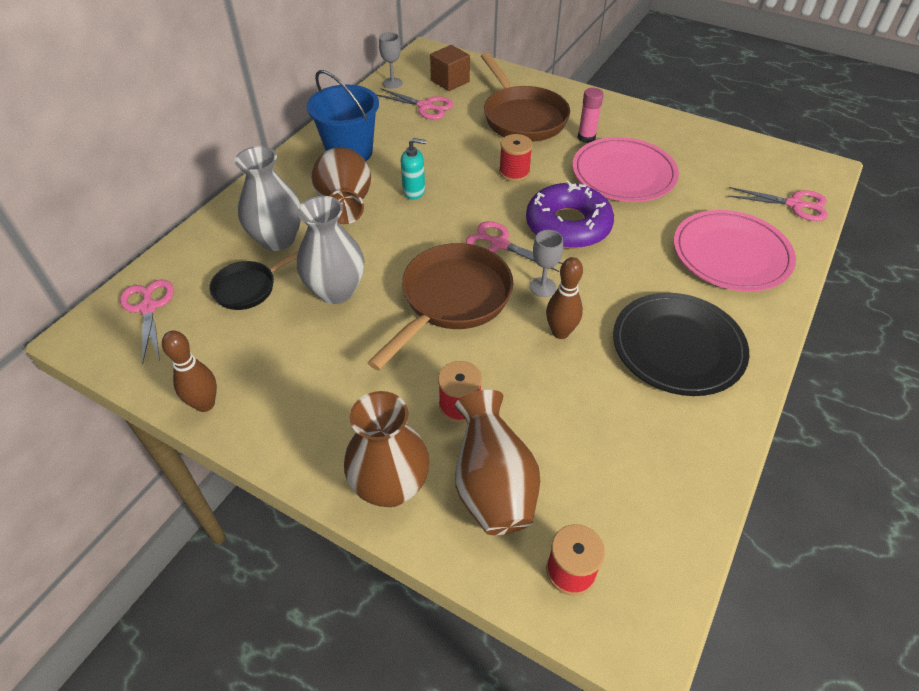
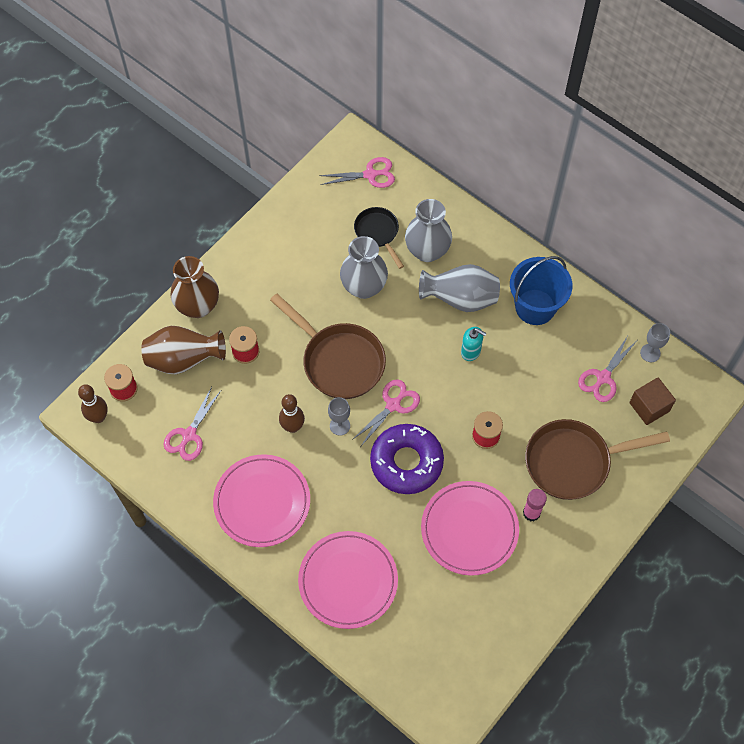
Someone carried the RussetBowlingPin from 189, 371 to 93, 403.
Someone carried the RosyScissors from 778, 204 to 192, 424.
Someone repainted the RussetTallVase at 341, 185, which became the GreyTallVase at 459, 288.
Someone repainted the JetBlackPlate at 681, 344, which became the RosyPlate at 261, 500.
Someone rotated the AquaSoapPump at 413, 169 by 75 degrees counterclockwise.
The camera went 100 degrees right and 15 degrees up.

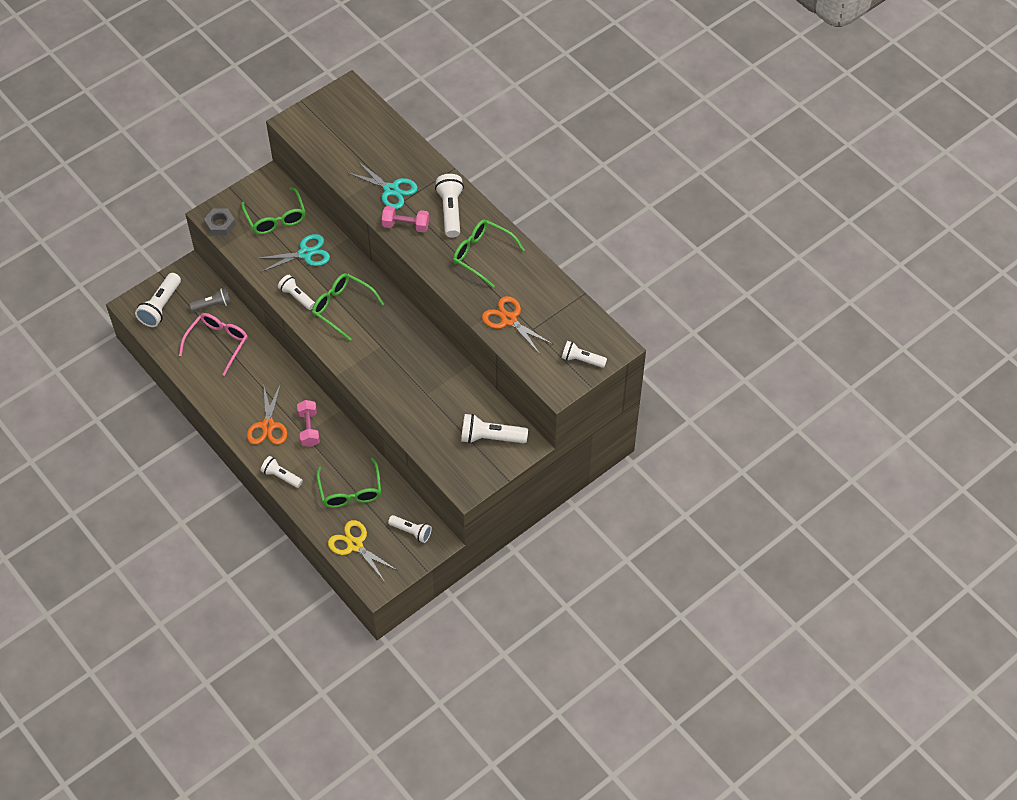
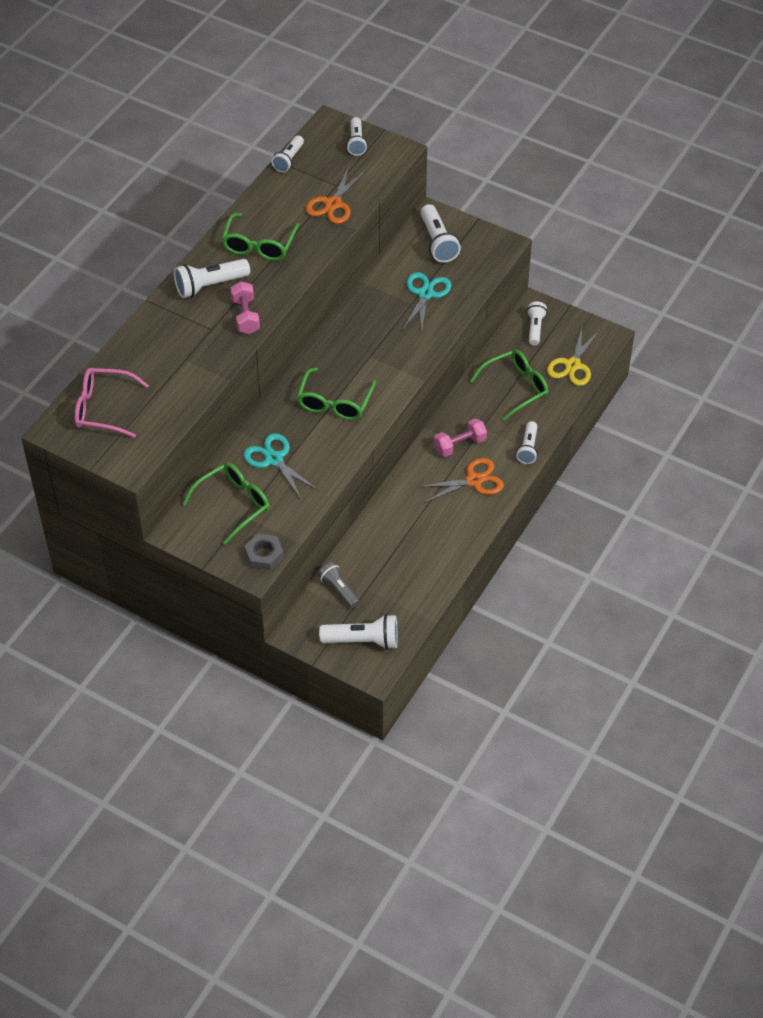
Someone carried the RosyGlasses from 213, 344 to 112, 403.
Someone carried the WhitePocketTorch from 296, 292 to 287, 154.
Someone carried the AquaScissors from 382, 185 to 426, 303.
The camera went 110 degrees left and 5 degrees down.

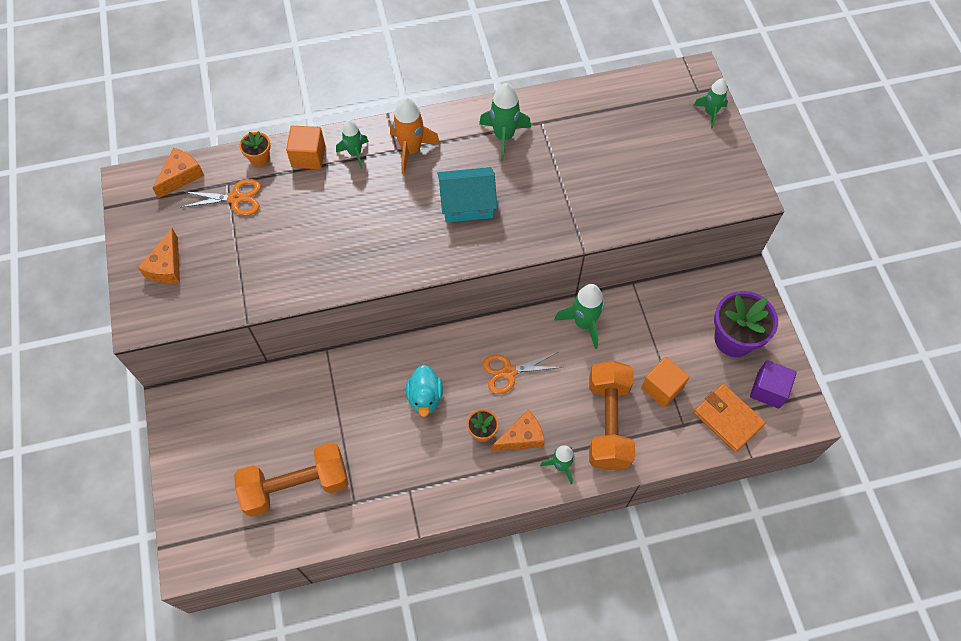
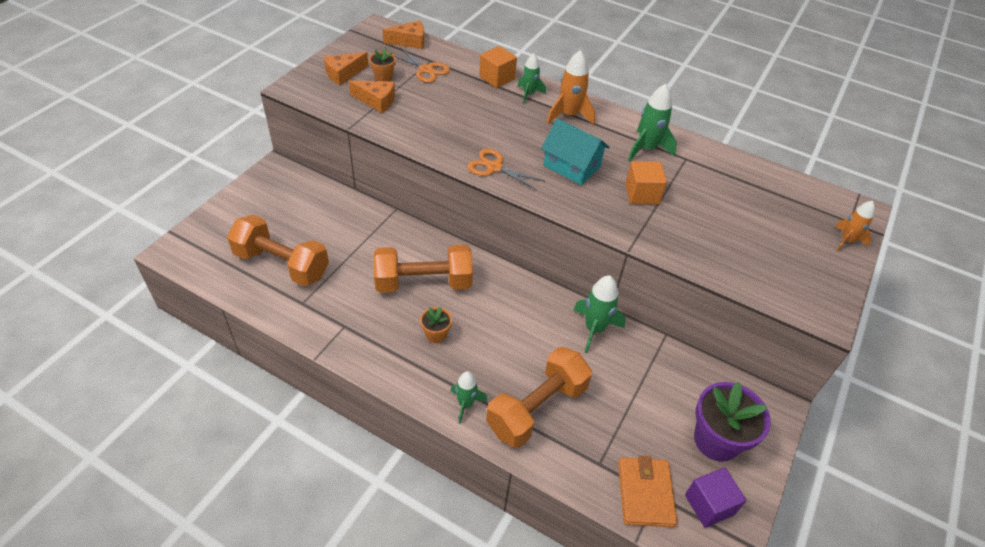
Someone carried the BrightOrangePottedPlant from 255, 149 to 382, 65.
Someone carried the BrightOrangeScissors from 522, 373 to 506, 169.
Someone carried the BrightOrangePieceOfCheese from 518, 430 to 372, 96.
Someone carried the BrightOrangeBlock from 665, 382 to 646, 182.
Someone swapped the AquaRubberDuck at 424, 391 for the BrightOrangeDumbbell at 423, 269.
Someone repainted the LeafGreenToyRocket at 710, 103, which became the BrightOrangeToyRocket at 855, 226.
The camera went 40 degrees right and 15 degrees down.

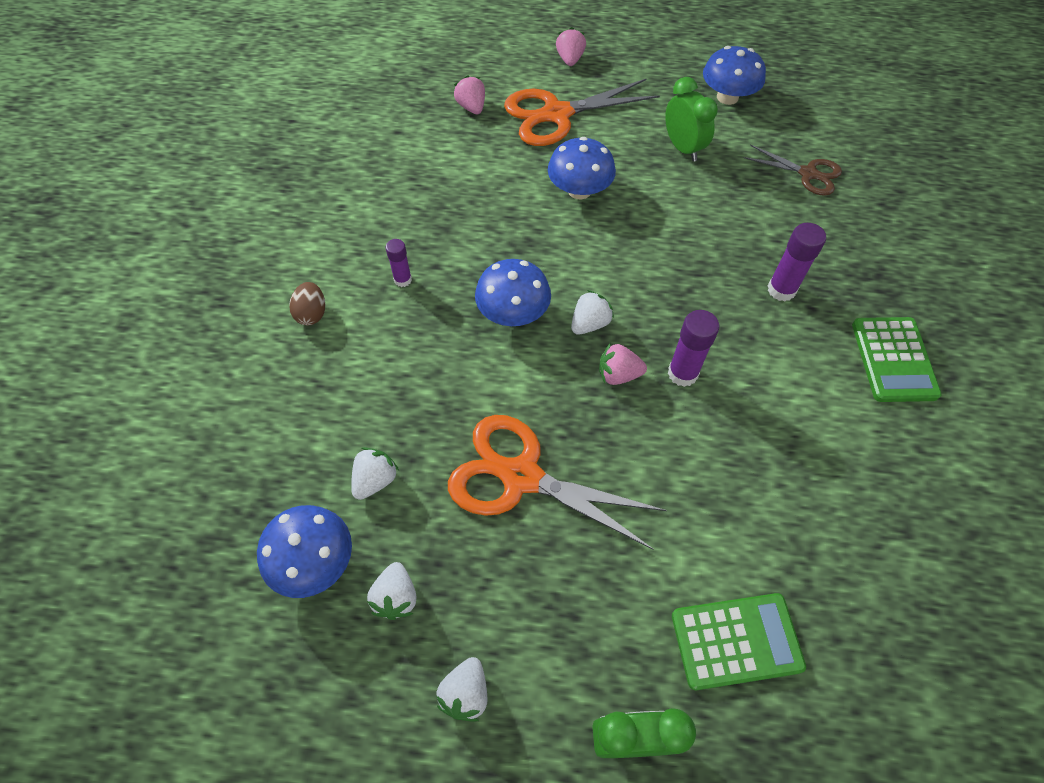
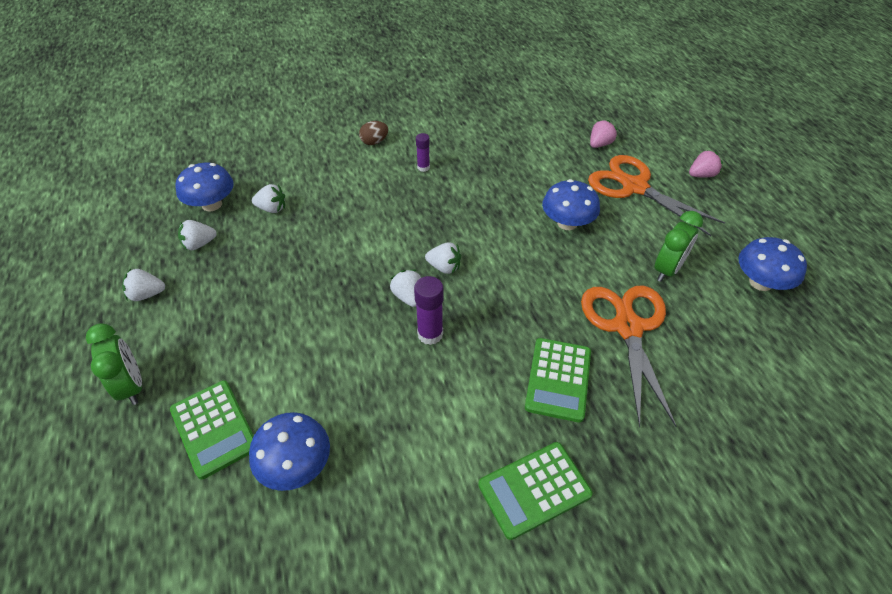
Someone took away the RussetScissors at 792, 170.
Someone carried the BrightOrangeScissors from 557, 482 to 628, 356.
Someone carried the RoyalBlueToadstool from 513, 292 to 289, 451.
Someone swapped the VioletGlue at 796, 262 for the LeafGreenCalculator at 558, 380.
Someone repainted the RosyStrawberry at 623, 364, which became the WhiteStrawberry at 405, 288.
The camera went 65 degrees right and 10 degrees down.

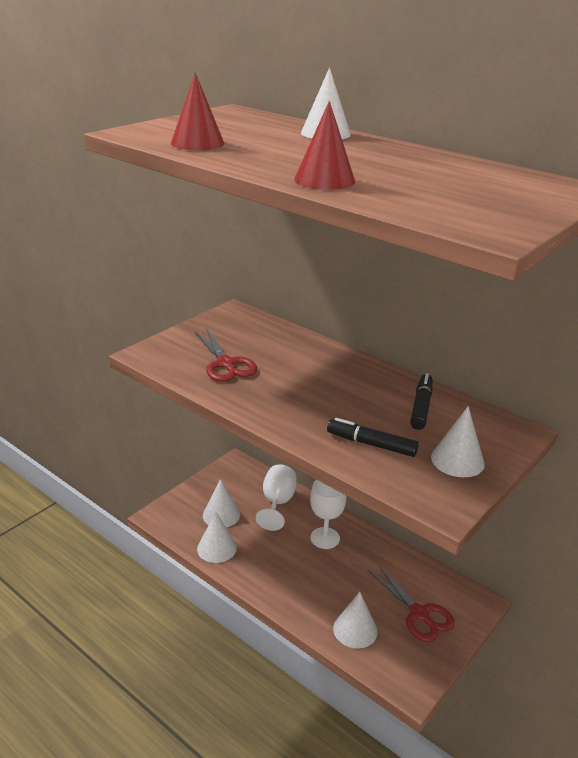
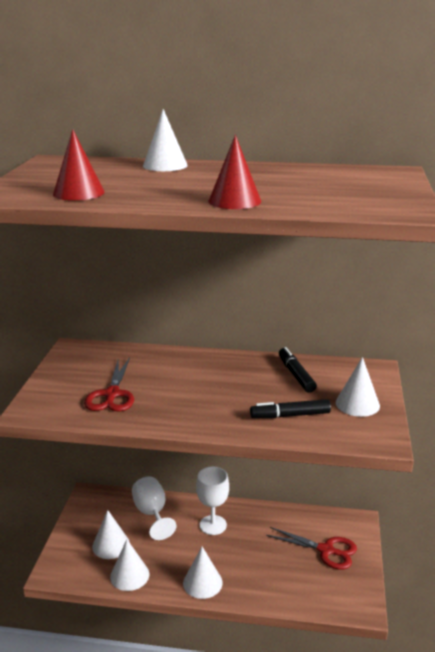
Someone carried the WhiteCone from 355, 620 to 203, 573.
Someone rotated the CrimsonScissors at 226, 355 by 60 degrees clockwise.
The camera went 30 degrees left and 5 degrees down.

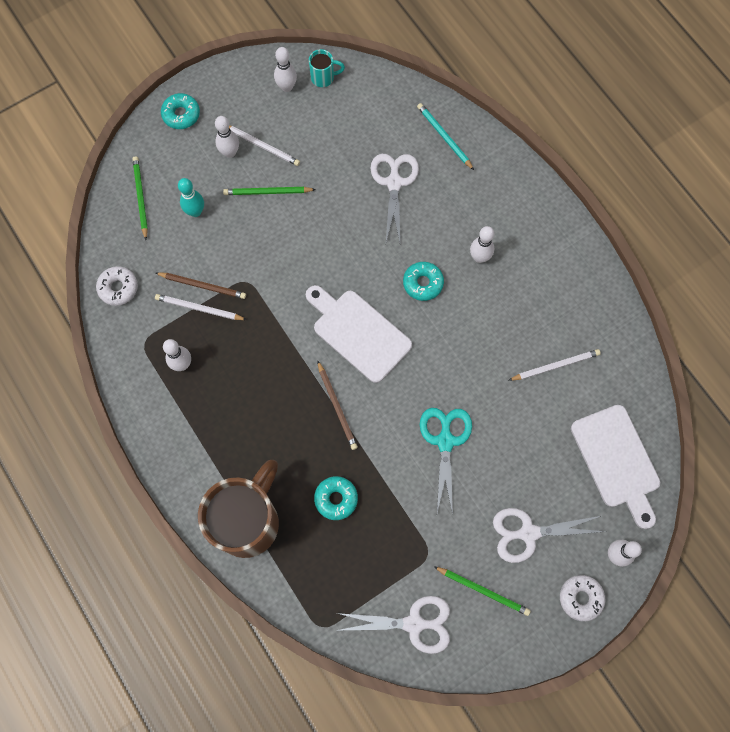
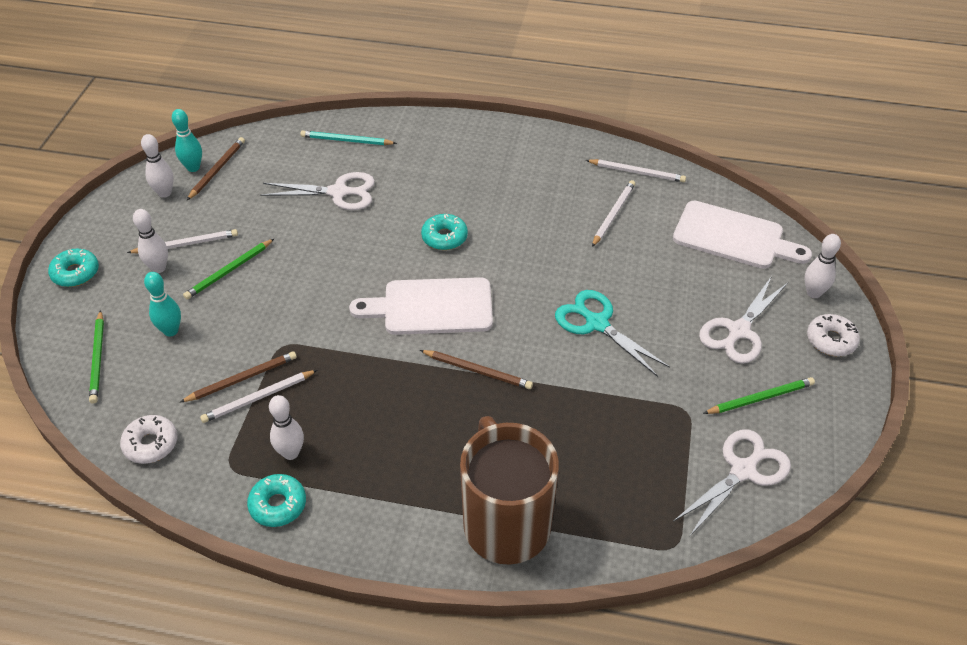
Someone took away the WhiteBowlingPin at 482, 244.
Someone put down the RussetWoodenPencil at 216, 168.
Someone put down the WhiteWoodenPencil at 636, 170.
Someone carried the AquaDonut from 336, 498 to 276, 500.
Someone swapped the AquaTeaMug at 327, 68 for the AquaBowlingPin at 187, 140.
Someone rotated the LeafGreenWoodenPencil at 140, 198 by 135 degrees counterclockwise.
Someone rotated the WhiteScissors at 394, 198 by 135 degrees clockwise.
The camera went 45 degrees left and 25 degrees down.

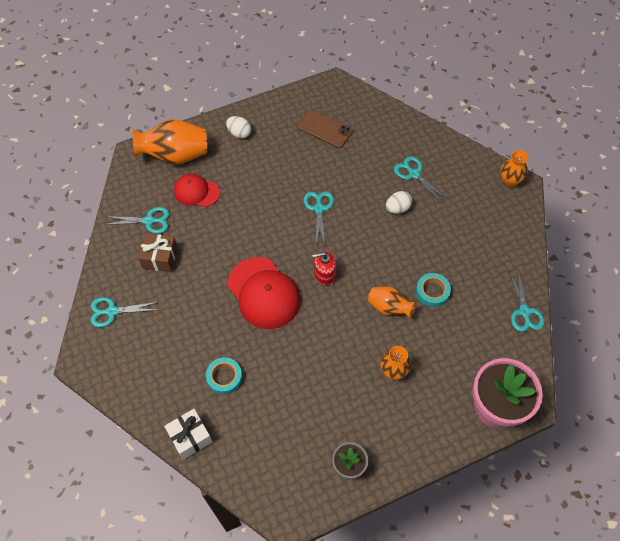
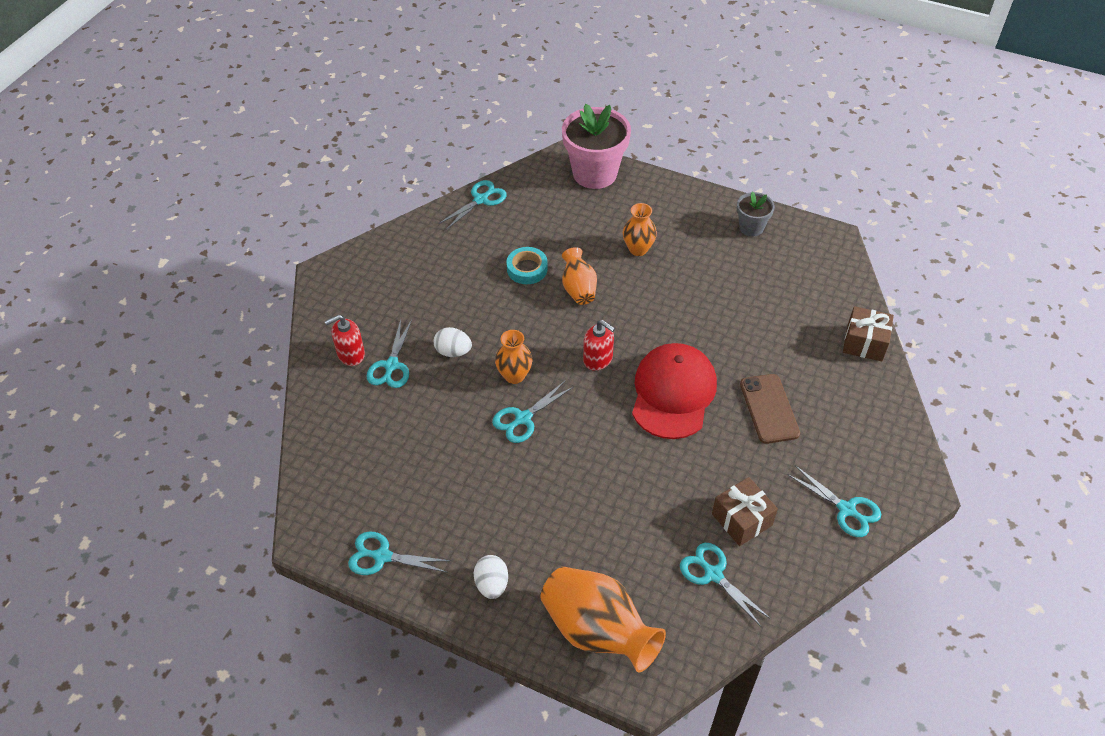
Someone took away the CrimsonBaseballCap at 197, 190.
Someone took away the AquaStickyTape at 224, 376.
Someone put down the CrimsonSoapPump at 344, 340.
Someone put down the AquaScissors at 399, 553.
Someone carried the RussetSmartphone from 324, 129 to 770, 409.
Someone carried the BrightOrangeTallVase from 514, 168 to 514, 357.
Someone repainted the WhiteGift at 188, 434, which became the RussetGift at 868, 333.
The camera went 130 degrees left and 10 degrees down.

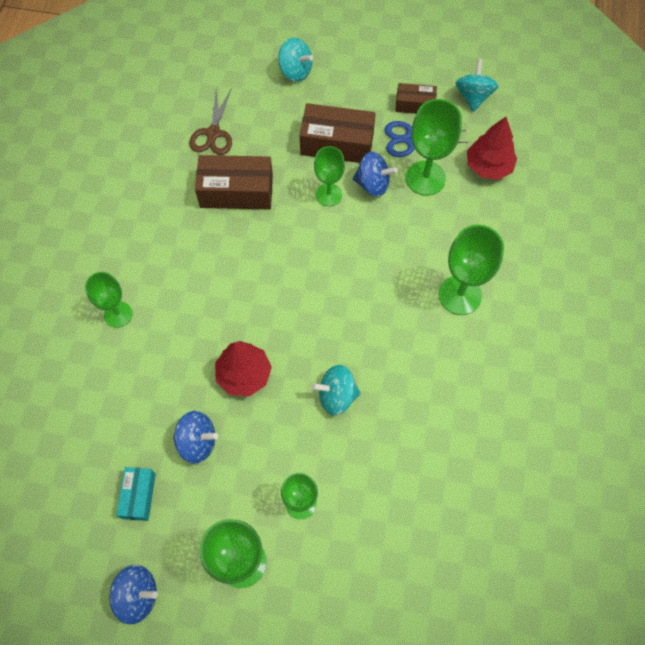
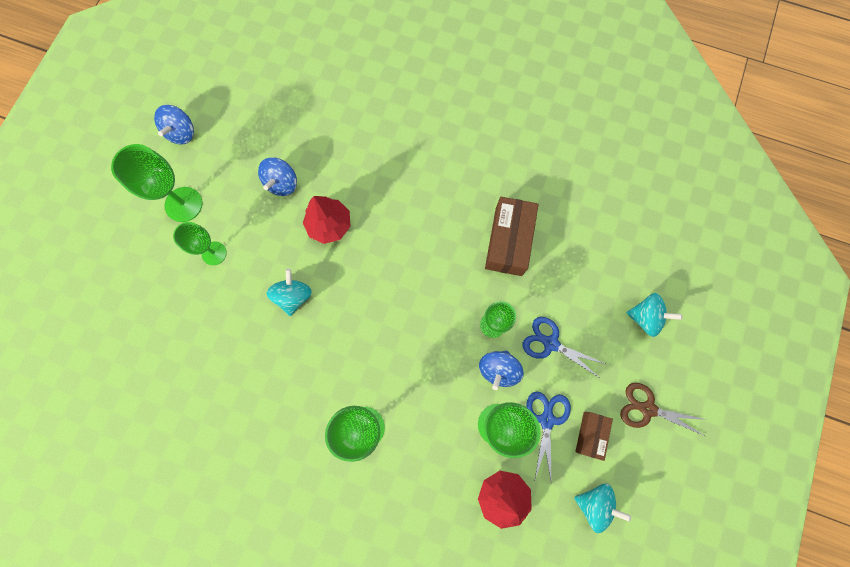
Someone took away the LeafGreenGoblet at 108, 300.
Someone took away the AquaPackage at 136, 494.
Someone carried the RussetScissors from 210, 121 to 663, 409.
Someone swapped the RussetPackage at 338, 133 for the RoyalBlueScissors at 564, 347.
Someone rotated the AquaSpinningTop at 295, 60 by 120 degrees counterclockwise.
The camera went 100 degrees right and 10 degrees up.

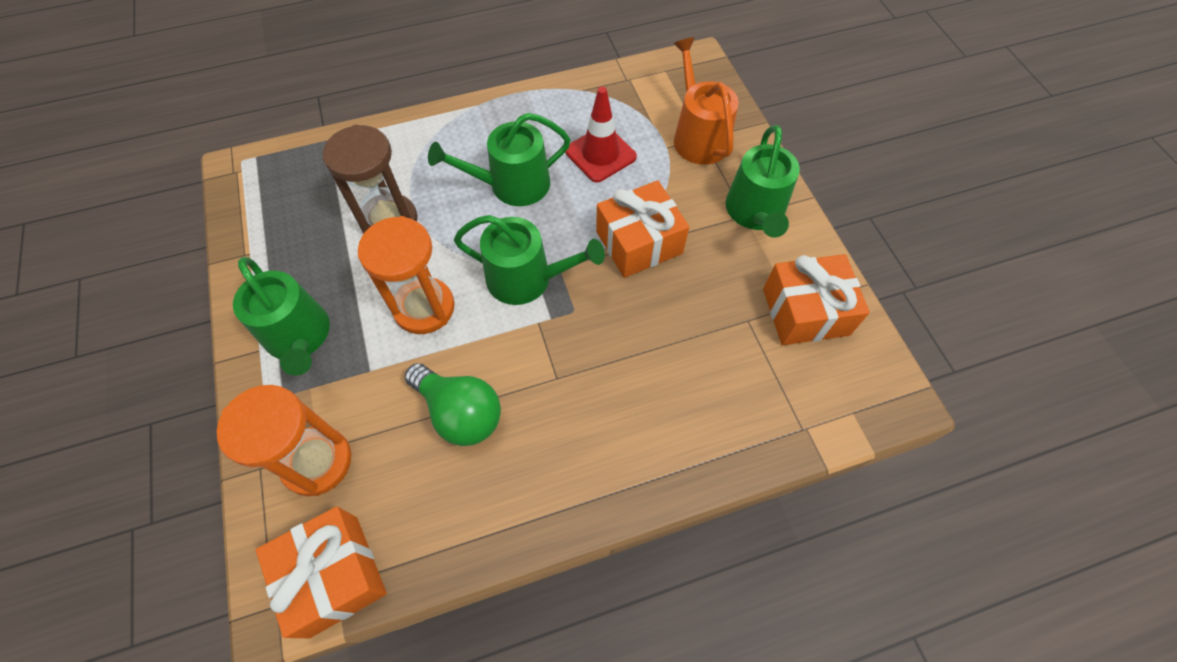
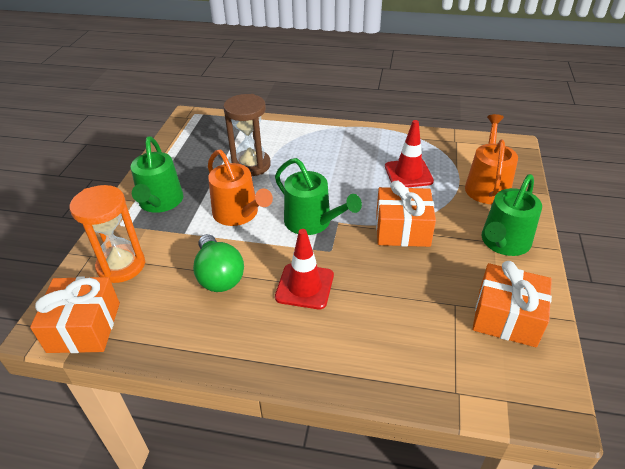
Someone took away the LeafGreenWateringPot at 499, 159.
Someone put down the CrimsonRoadCone at 304, 269.
Someone swapped the BrightOrangeSandTimer at 406, 275 for the BrightOrangeWateringPot at 240, 188.
The camera went 30 degrees right and 20 degrees down.

